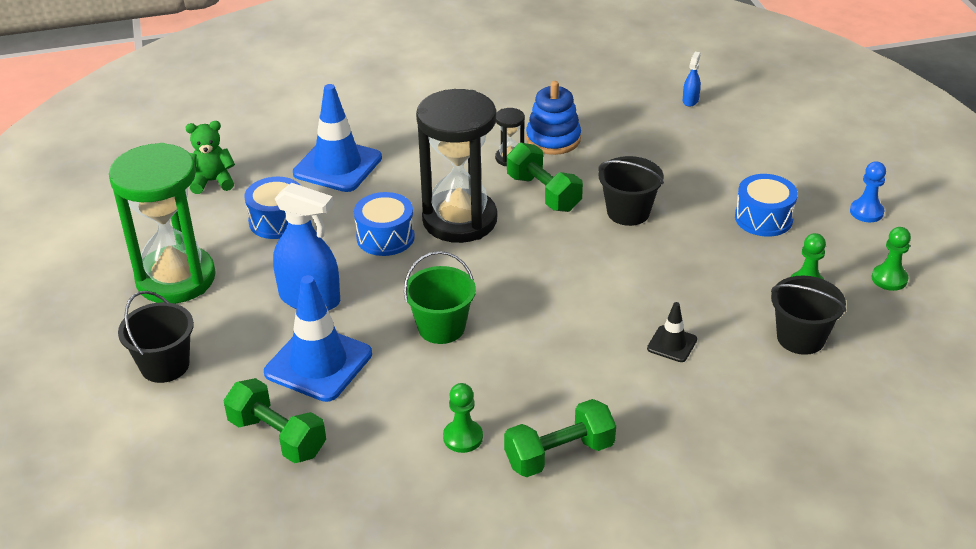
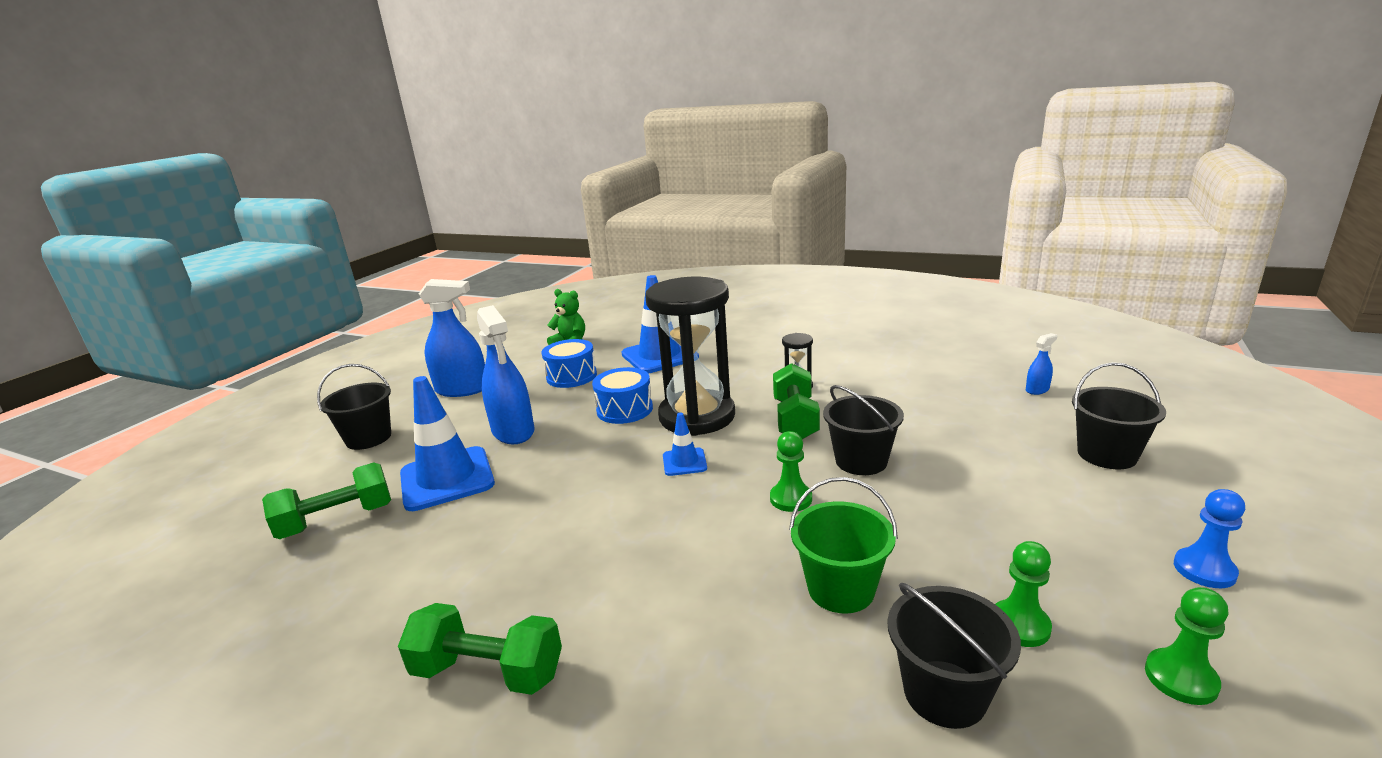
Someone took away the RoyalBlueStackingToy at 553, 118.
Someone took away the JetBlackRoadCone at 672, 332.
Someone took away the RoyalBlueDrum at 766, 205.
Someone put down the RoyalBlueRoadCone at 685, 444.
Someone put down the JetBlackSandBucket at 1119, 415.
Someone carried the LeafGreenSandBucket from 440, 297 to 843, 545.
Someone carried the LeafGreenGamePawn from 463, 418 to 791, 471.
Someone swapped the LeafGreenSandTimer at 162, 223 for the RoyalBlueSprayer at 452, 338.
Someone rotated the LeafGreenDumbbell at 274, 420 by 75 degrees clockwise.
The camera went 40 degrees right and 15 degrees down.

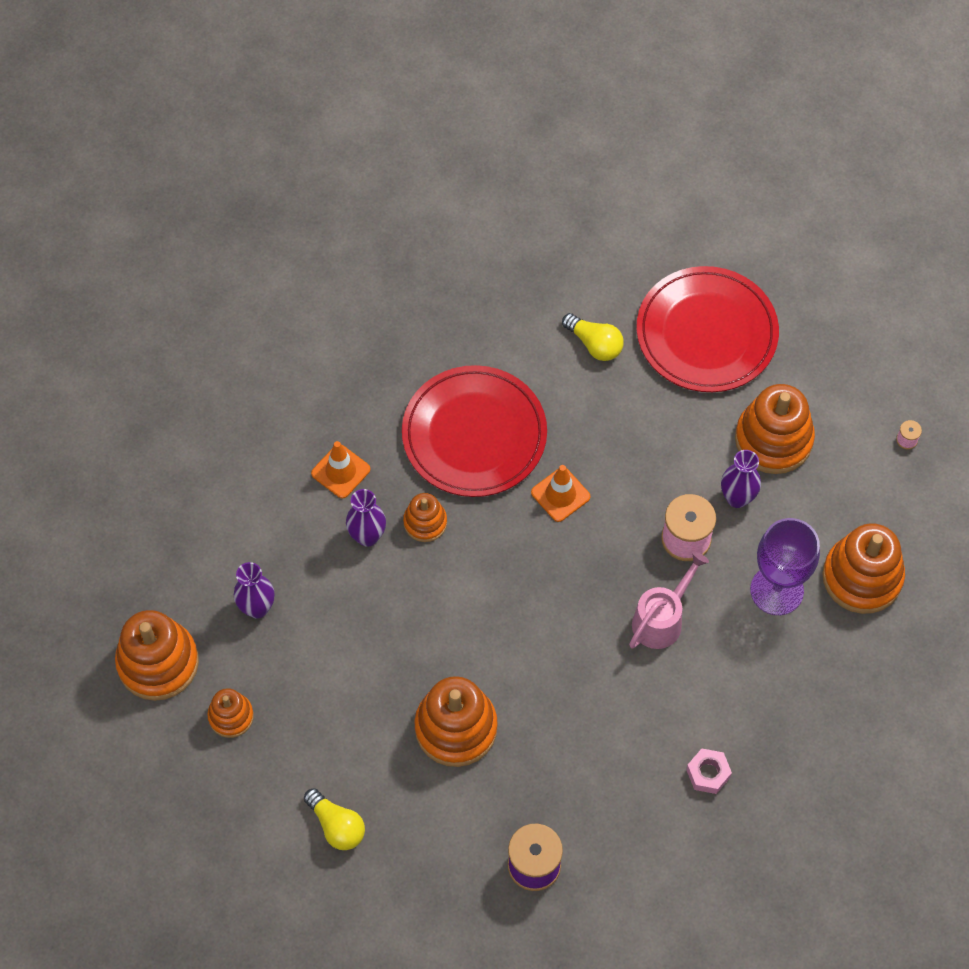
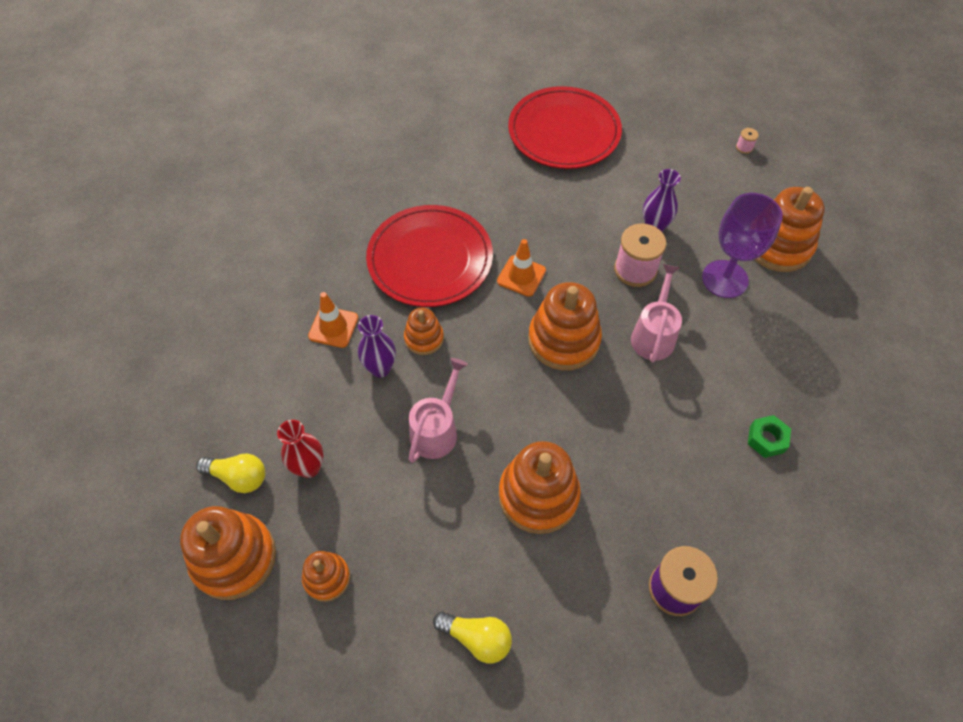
Someone put down the RosyWateringPot at 438, 410.
Someone carried the YellowLightbulb from 593, 337 to 230, 473.
Someone carried the BrightOrangeStackingToy from 775, 429 to 565, 326.
Someone repainted the VioletTallVase at 254, 590, which became the CrimsonTallVase at 300, 449.
Someone repainted the RosyHexNut at 709, 771, which became the LeafGreenHexNut at 769, 436.
The camera went 25 degrees left and 5 degrees down.

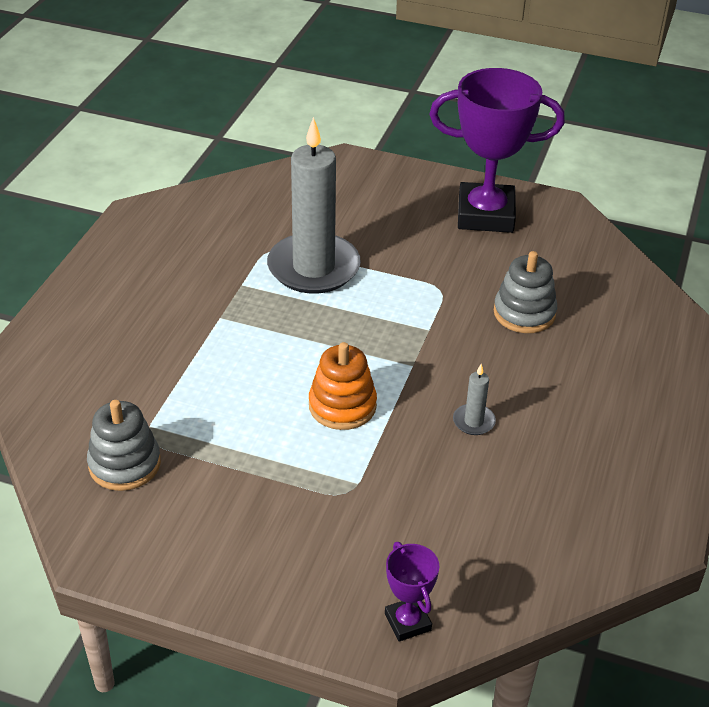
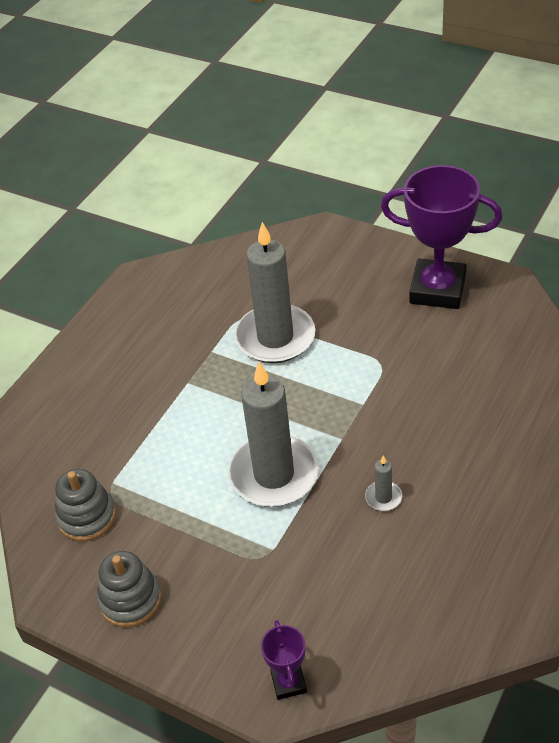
Someone carried the GreyStackingToy from 525, 292 to 129, 589.
Someone swapped the BrightOrangeStackingToy at 343, 386 for the GreyCandle at 273, 434.
The camera went 15 degrees right and 5 degrees up.

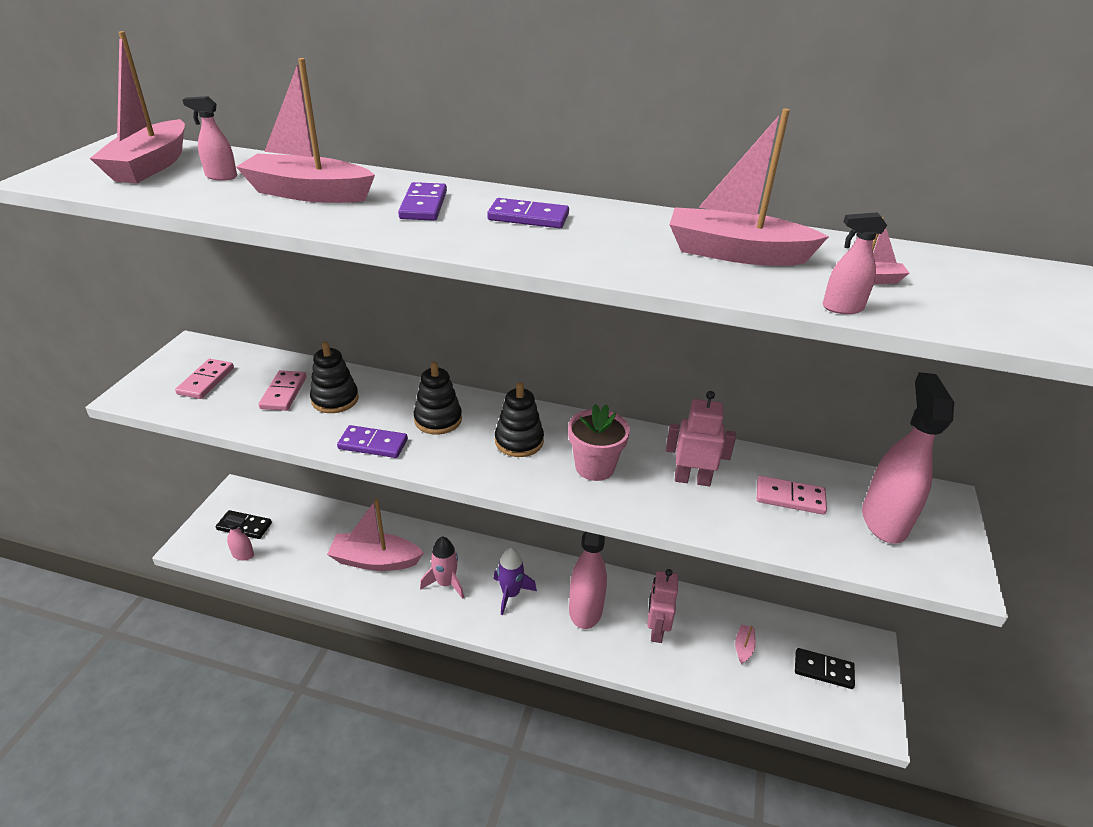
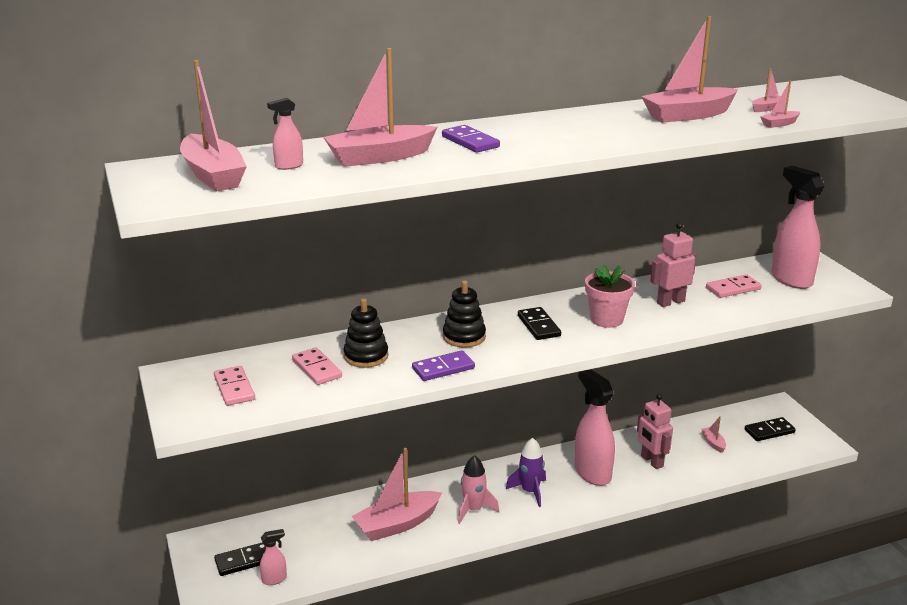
Someone took away the VioletDomino at 528, 213.
Someone swapped the JetBlackStackingToy at 519, 419 for the JetBlackDomino at 539, 323.
Someone swapped the RosySprayer at 855, 263 for the RosyBoat at 780, 104.
The camera went 35 degrees left and 10 degrees down.

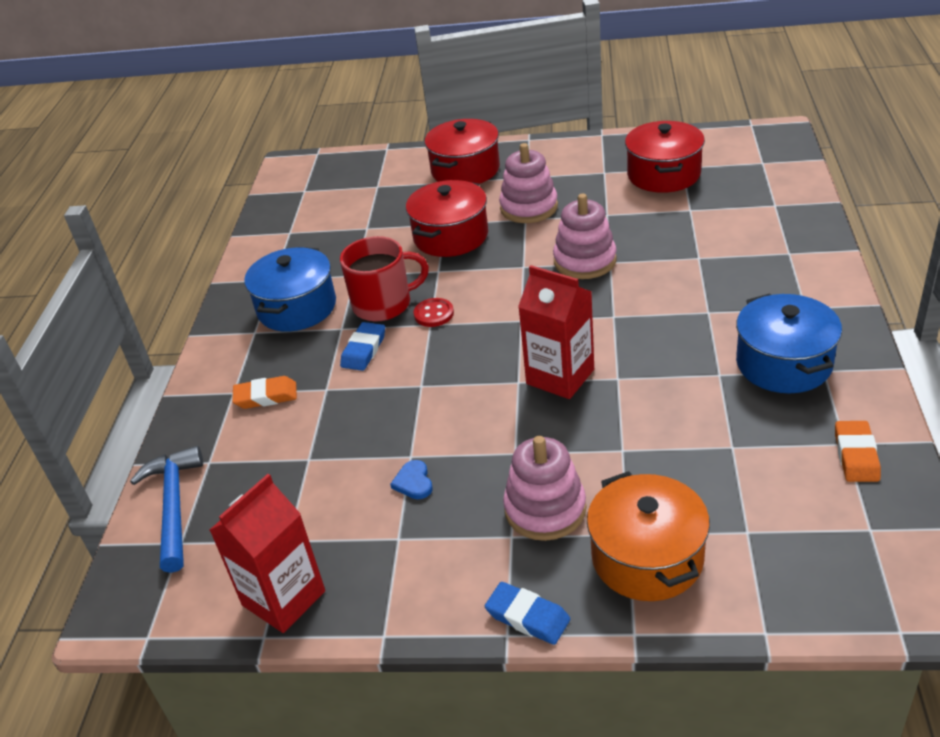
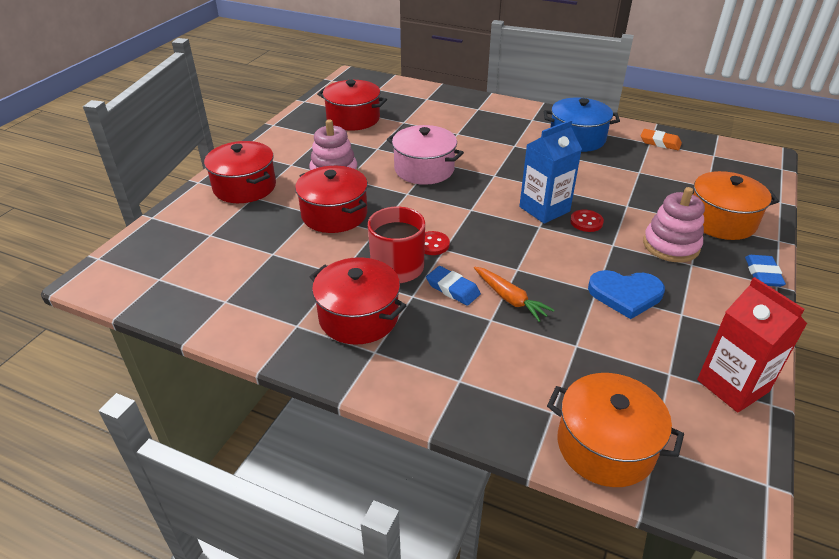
Someone took away the BrightOrangeGumEraser at 264, 392.
Someone put down the BrightOrangeToyCarrot at 514, 294.
Someone put down the CrimsonSewingButton at 587, 221.
Someone swapped the RoyalBlueCarpenter'sHammer at 166, 509 for the BrightOrangeStockpot at 615, 430.
Someone swapped the RosyStackingToy at 585, 236 for the RosyStockpot at 425, 155.
Someone repainted the RoyalBlueStockpot at 290, 289, which became the CrimsonStockpot at 358, 301.
Someone repainted the CrimsonMilkCarton at 556, 332, which became the RoyalBlueMilkCarton at 550, 172.
Someone rotated the RoyalBlueGumEraser at 527, 613 by 45 degrees counterclockwise.
Someone scaled the RoyalBlueHeartShape at 411, 479 by 1.96.
The camera went 75 degrees left and 0 degrees up.

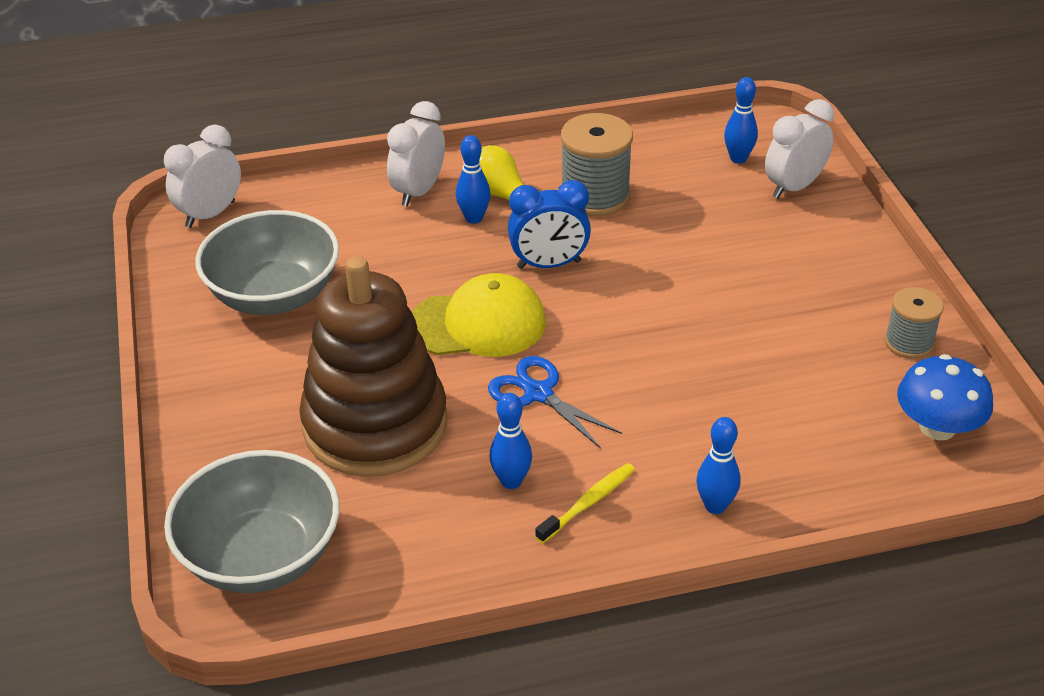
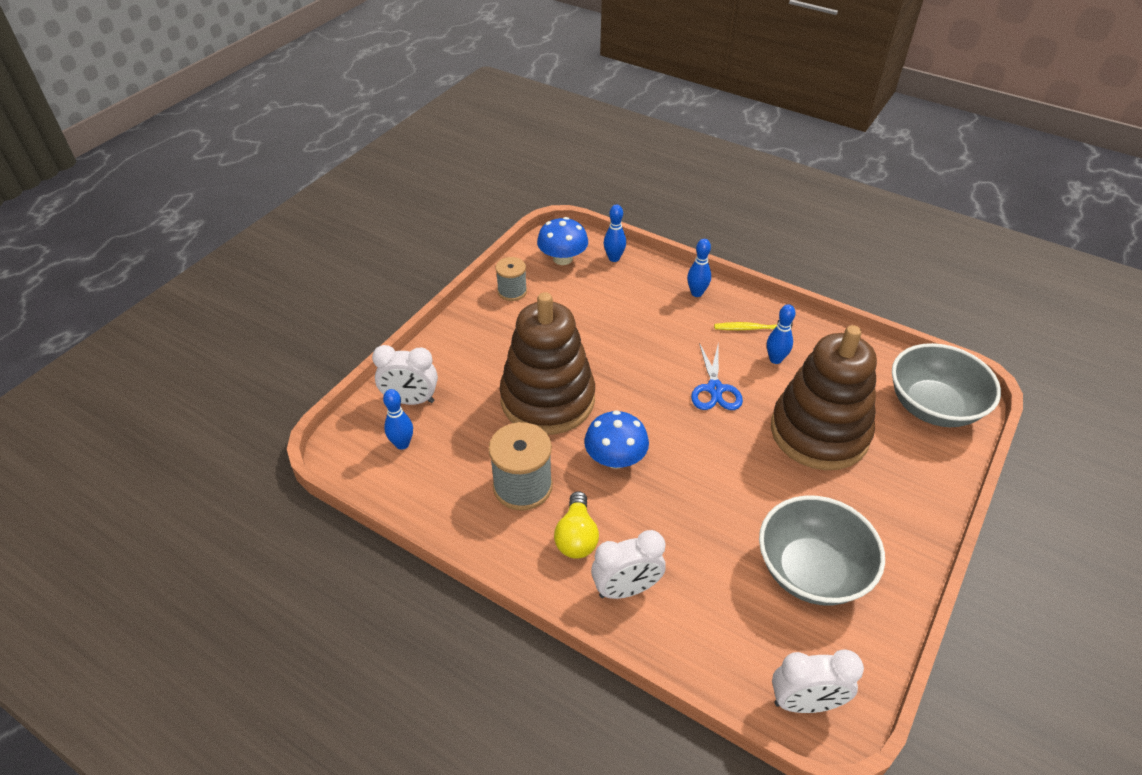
Someone took away the YellowBaseballCap at 479, 315.
Someone put down the RussetStackingToy at 547, 363.
Someone carried the RoyalBlueBowlingPin from 473, 179 to 615, 233.
Someone swapped the RoyalBlueBedsideClock at 549, 224 for the RoyalBlueToadstool at 616, 439.
The camera went 135 degrees left and 5 degrees up.

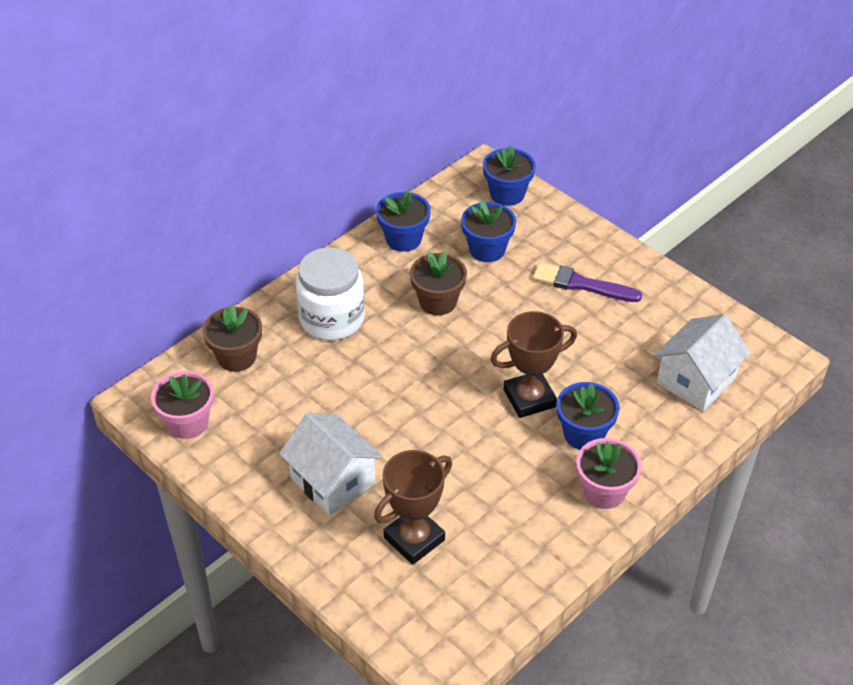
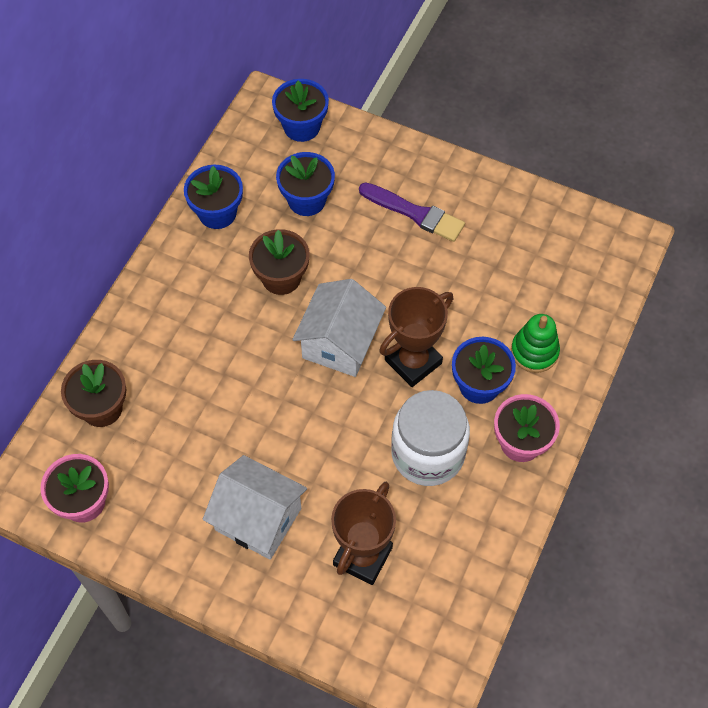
Someone put down the LeafGreenStackingToy at 535, 343.
Someone carried the WhitePreserveJar from 330, 293 to 430, 438.
Someone carried the WhiteCottage from 702, 362 to 339, 328.
Someone rotated the VioletPaintbrush at 587, 282 by 150 degrees counterclockwise.
The camera went 20 degrees left and 15 degrees up.

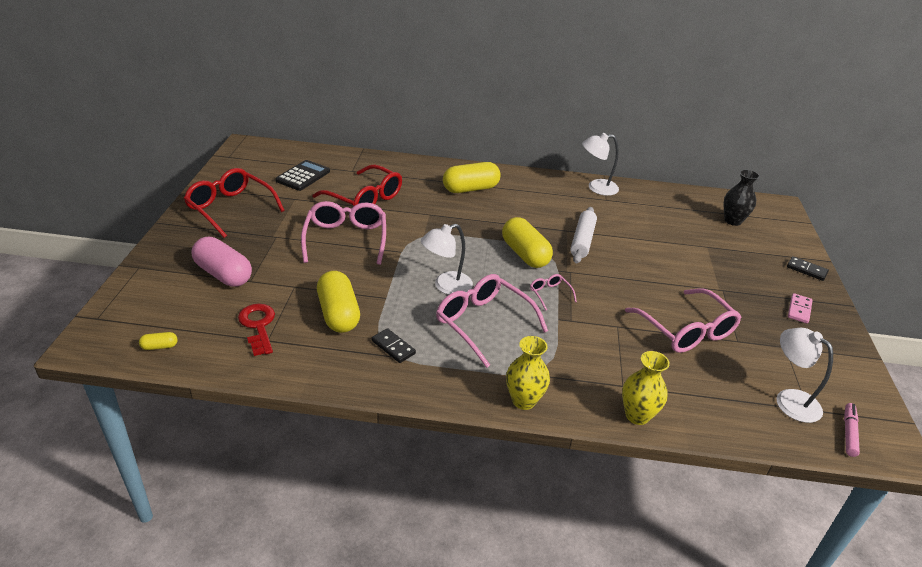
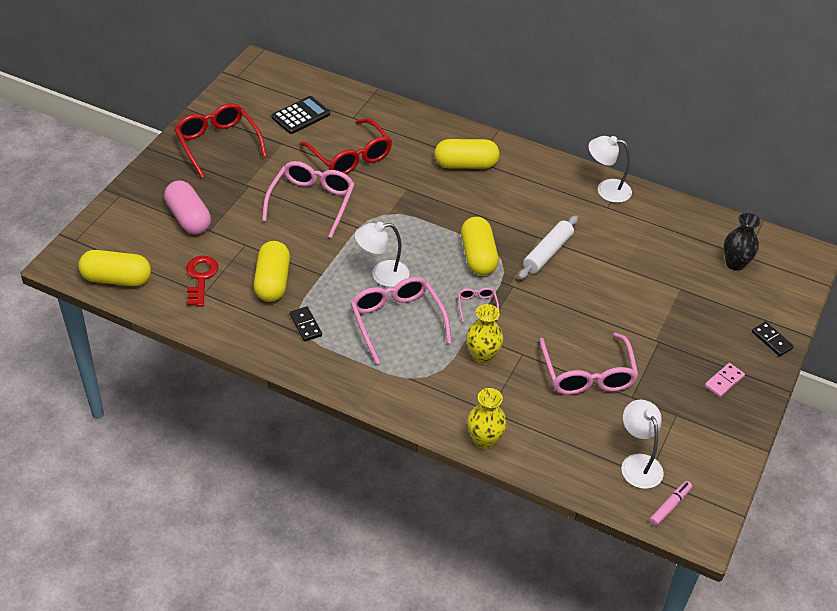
Someone carried the YellowTallVase from 528, 373 to 484, 334.
Someone scaled the YellowPill at 158, 341 by 2.34.
The camera went 20 degrees right and 10 degrees up.

